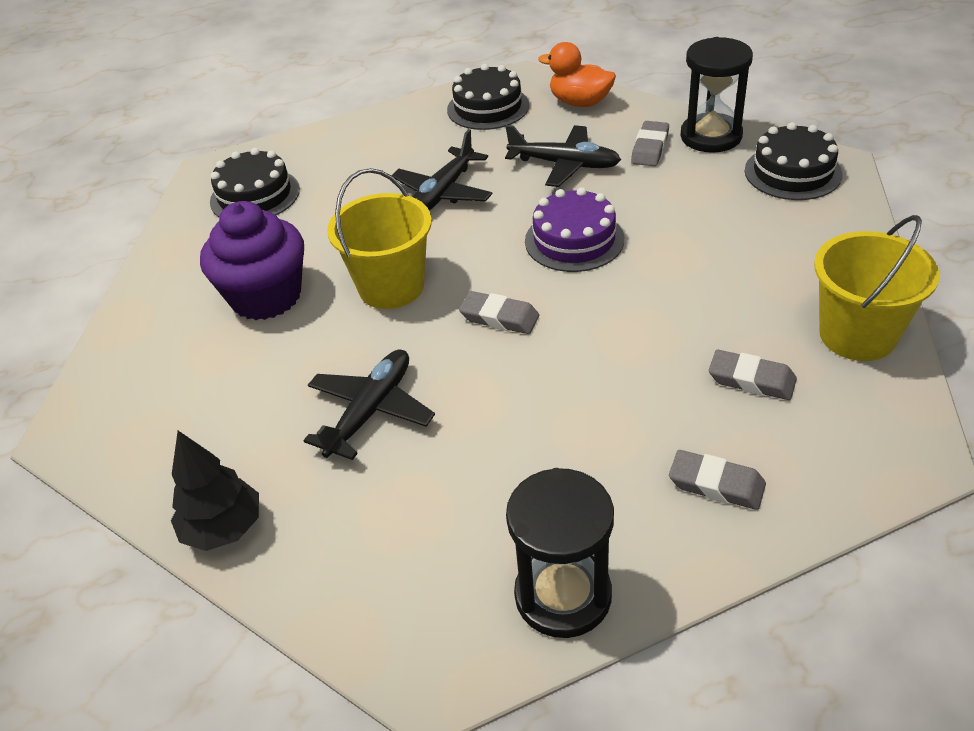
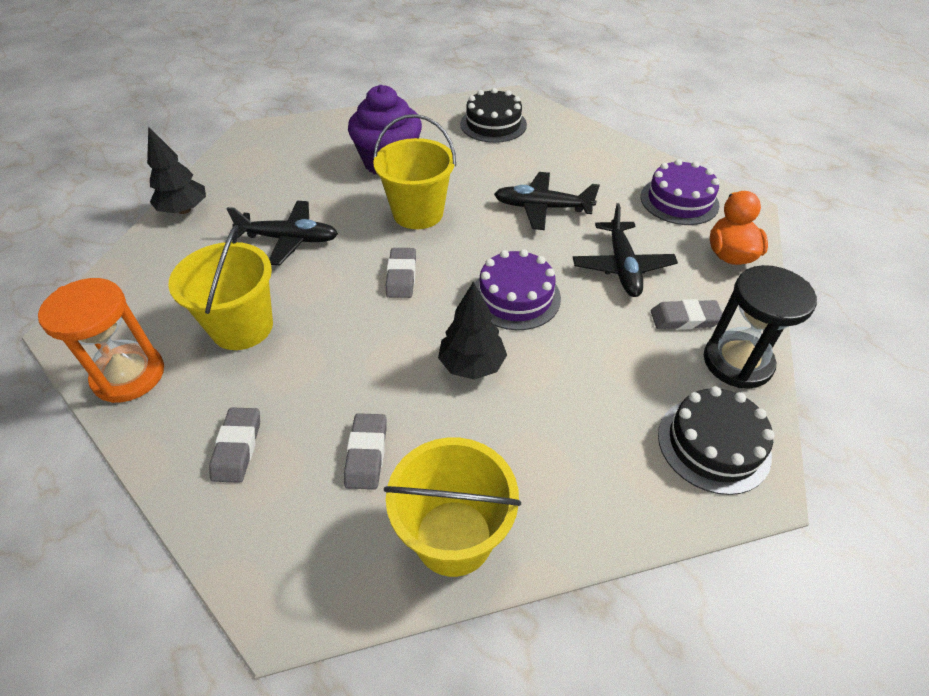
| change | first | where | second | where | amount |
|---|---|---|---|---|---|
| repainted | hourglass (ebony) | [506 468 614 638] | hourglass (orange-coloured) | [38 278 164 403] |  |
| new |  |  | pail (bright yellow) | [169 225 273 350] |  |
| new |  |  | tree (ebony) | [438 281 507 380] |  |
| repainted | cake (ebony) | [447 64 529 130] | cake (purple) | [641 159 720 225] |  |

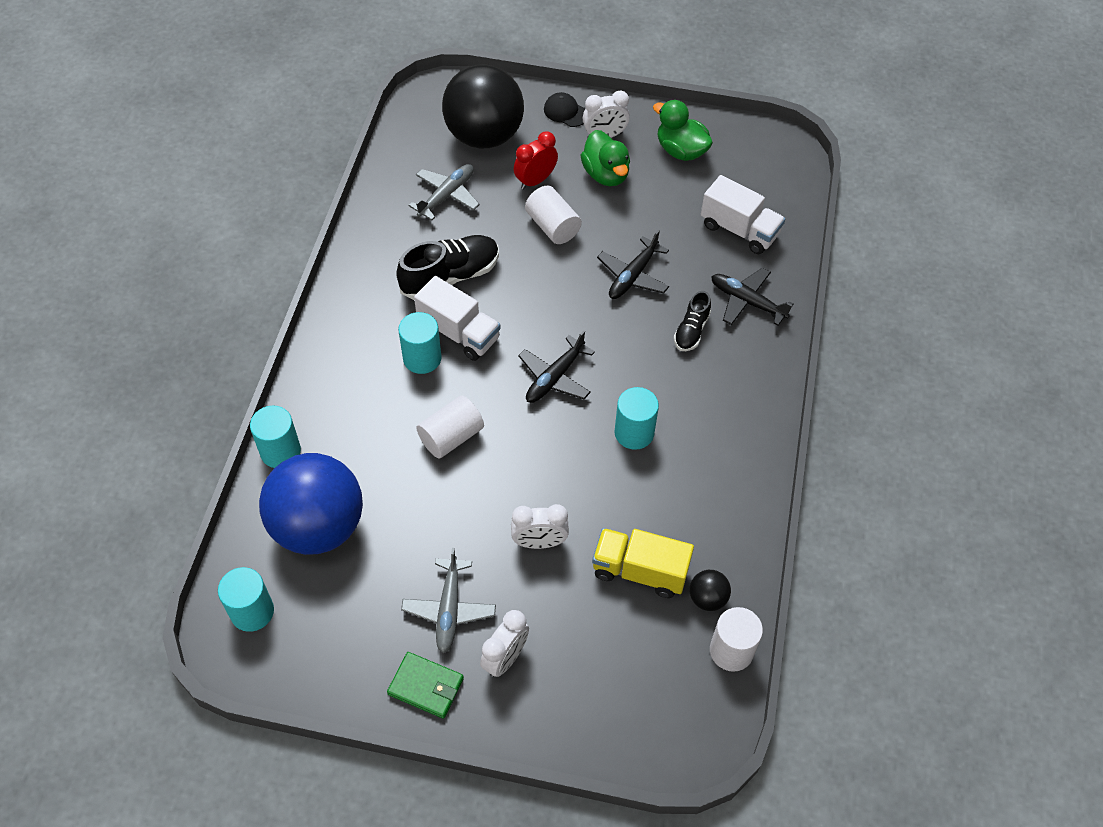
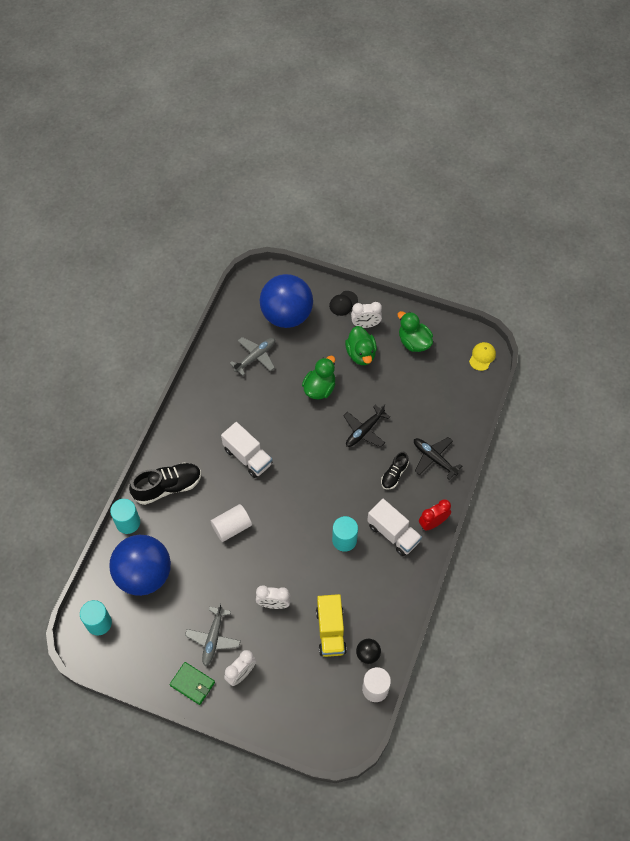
| change | first | where | second | where | amount |
|---|---|---|---|---|---|
| shifted | shoe (ebony) | [396 235 499 300] |  | [129 463 202 505] |  |
| repainted | ball (ebony) | [442 65 524 148] | ball (blue) | [260 274 313 328] |  |
| swapped | cylinder (pure white) | [525 186 582 244] | duck (green) | [302 356 335 399] |  |
| rotated | lorry (bright yellow) | [592 528 694 598] |  | [316 594 347 657] | 120 degrees counterclockwise |
| rotated | baseball cap (ebony) | [544 92 586 127] |  | [329 291 358 316] | 90 degrees counterclockwise |
| shifted | lorry (pure white) | [701 175 785 254] |  | [367 499 422 556] |  |
| shifted | clock (scarlet) | [514 132 558 190] |  | [419 499 451 530] |  |
| new |  |  | baseball cap (bright yellow) | [469 342 496 371] |  |
| gone | cylinder (turquoise) | [398 312 442 374] |  |  |  |
| gone | aeroplane (ebony) | [518 330 595 403] |  |  |  |

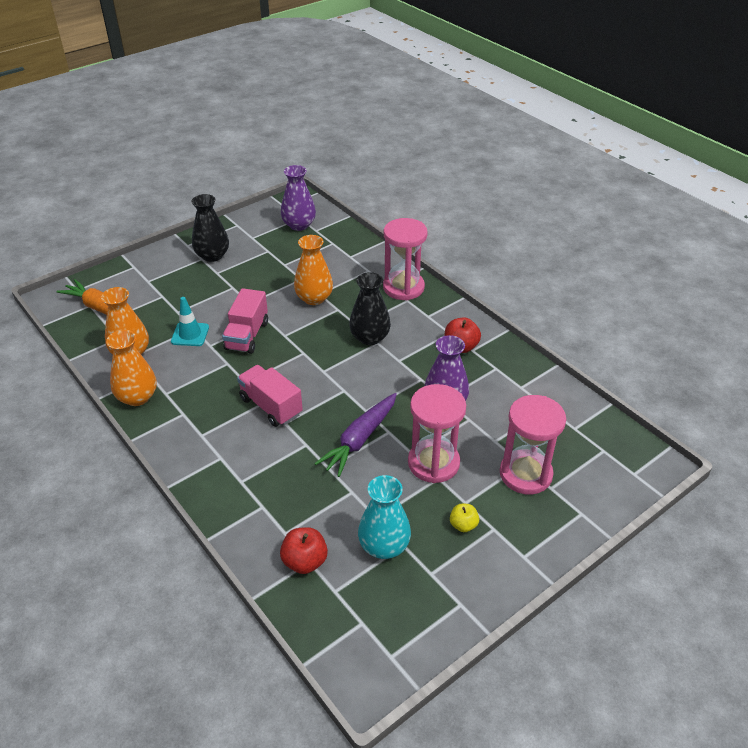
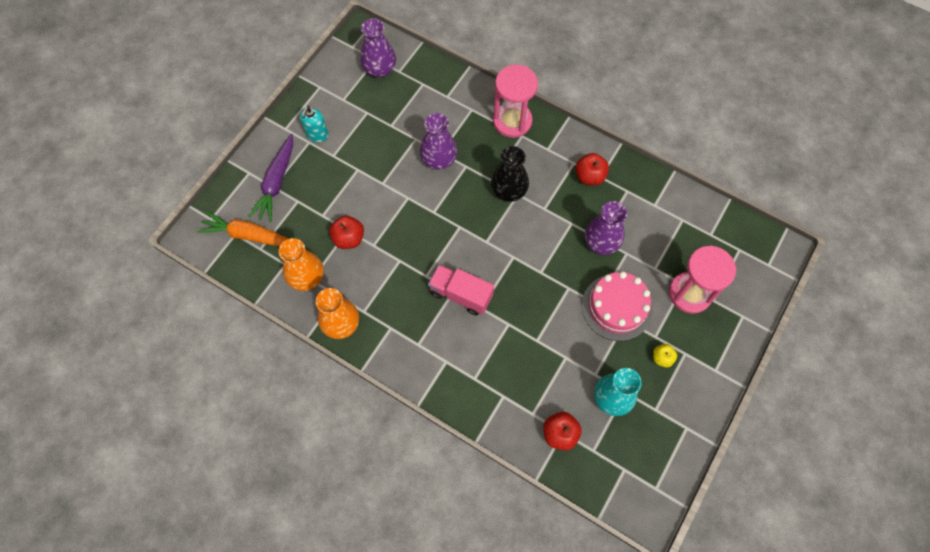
| change | first | where | second | where | amount |
|---|---|---|---|---|---|
| shifted | root vegetable (purple) | [314 393 397 477] |  | [248 134 293 222] |  |
| swapped | tall vase (ebony) | [192 194 229 262] | soap pump (turquoise) | [300 106 328 142] |  |
| swapped | road cone (turquoise) | [171 297 209 346] | toy apple (scarlet) | [329 216 364 249] |  |
| repainted | tall vase (orange-coloured) | [294 235 333 305] | tall vase (purple) | [420 113 457 170] |  |
| swapped | hourglass (pink) | [408 384 466 483] | cake (pink) | [582 271 652 341] |  |
| gone | lorry (pink) | [222 288 268 354] |  |  |  |

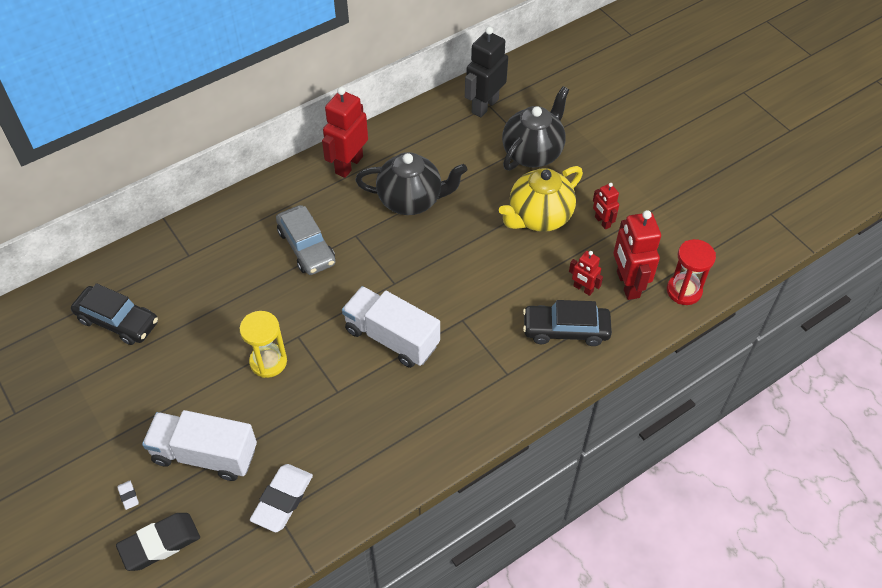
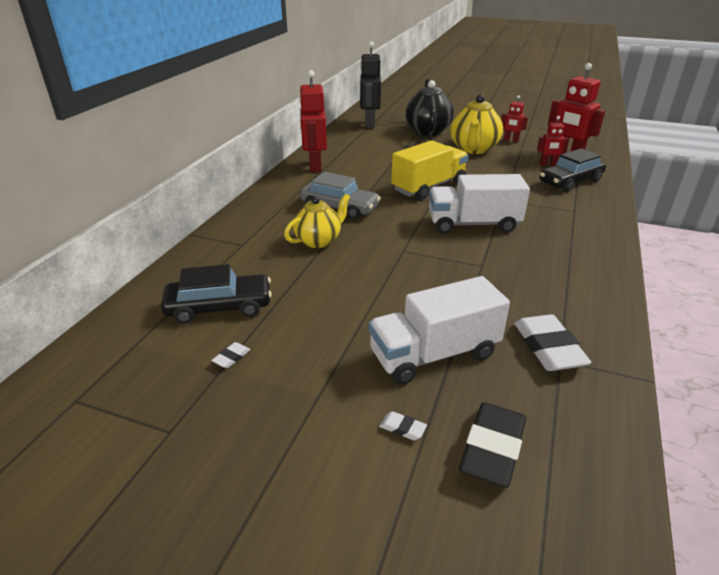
| change | first | where | second | where | amount |
|---|---|---|---|---|---|
| new |  |  | gum eraser (pure white) | [211 342 251 368] |  |
| new |  |  | tea pot (bright yellow) | [284 194 350 248] |  |
| new |  |  | lorry (bright yellow) | [391 140 468 200] |  |
| gone | hourglass (bright yellow) | [240 311 287 378] |  |  |  |
| gone | tea pot (ebony) | [355 152 467 215] |  |  |  |
| gone | hourglass (scarlet) | [667 239 716 305] |  |  |  |

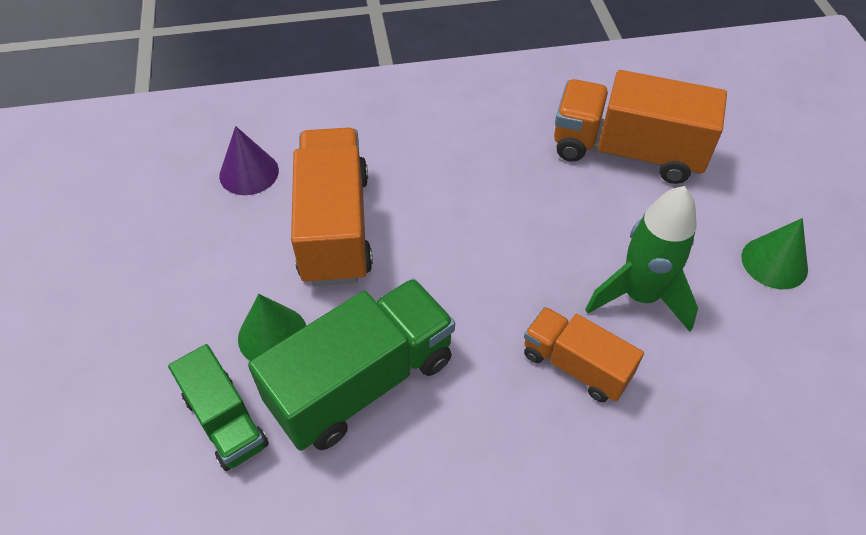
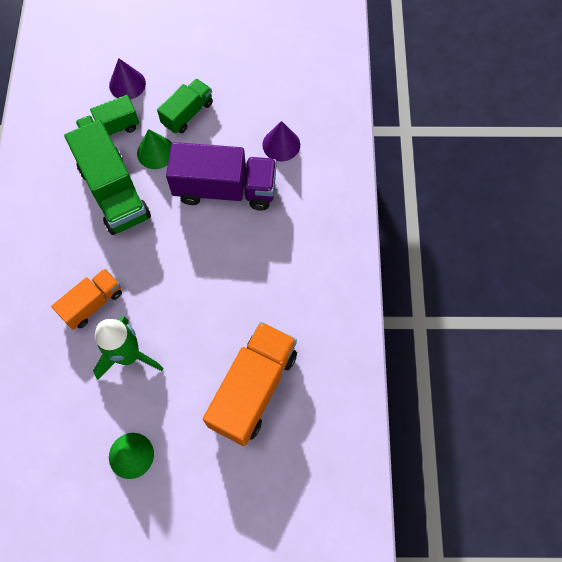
| change | first | where | second | where | amount |
|---|---|---|---|---|---|
| new |  |  | cone shape (purple) | [109 58 146 99] |  |
| new |  |  | lorry (green) | [157 79 213 134] |  |
| repainted | lorry (orange-coloured) | [291 127 373 286] | lorry (purple) | [166 142 277 211] |  |

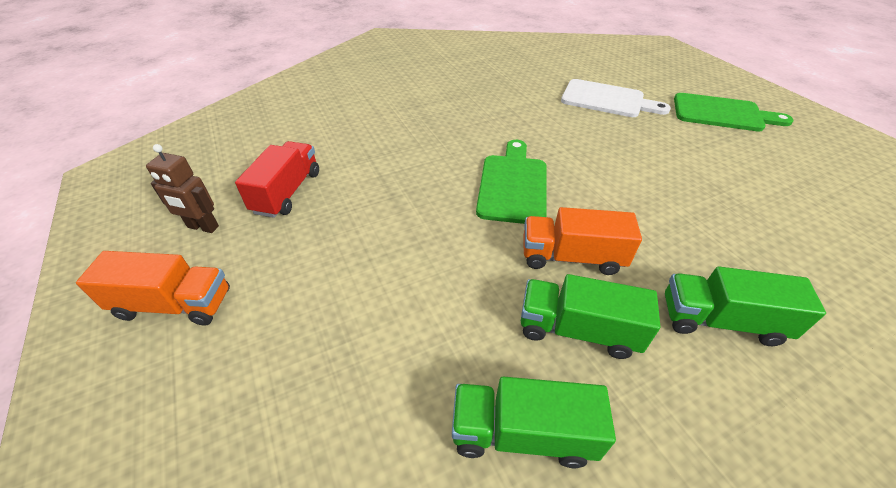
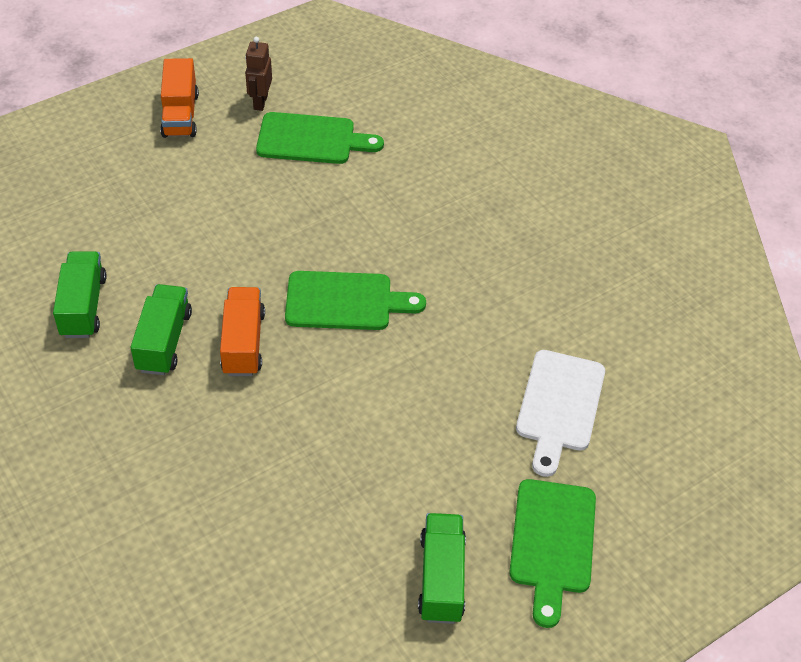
| change | first | where | second | where | amount |
|---|---|---|---|---|---|
| swapped | lorry (scarlet) | [235 141 319 218] | bread board (green) | [256 112 384 164] |  |
| shifted | lorry (green) | [665 266 826 346] |  | [418 513 466 624] |  |

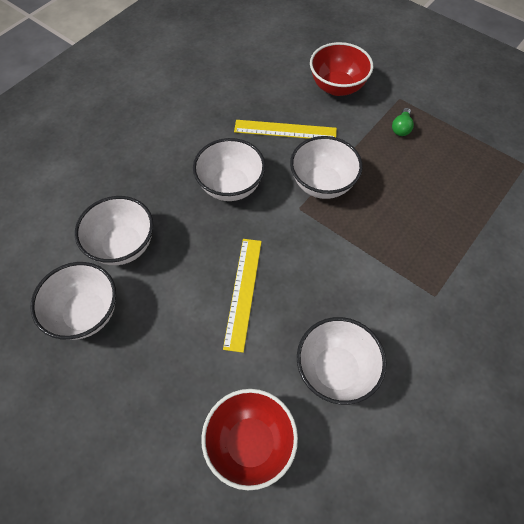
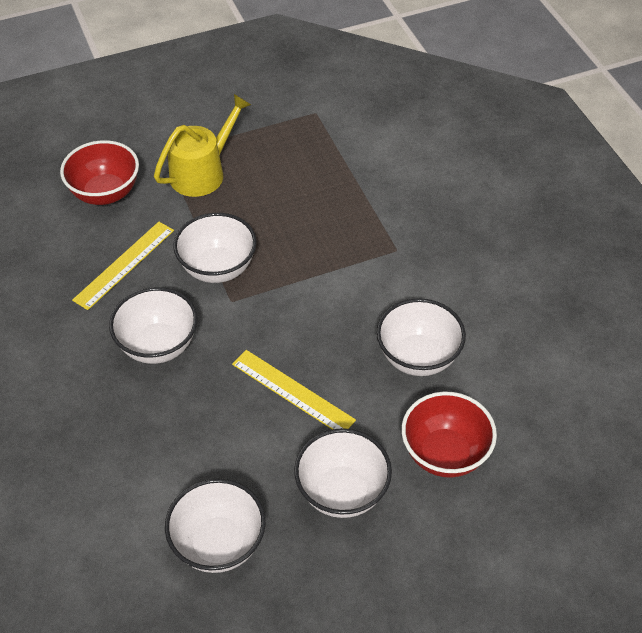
| change | first | where | second | where | amount |
|---|---|---|---|---|---|
| swapped | lightbulb (green) | [392 108 414 136] | sprinkling can (bright yellow) | [154 94 251 197] |  |
| shifted | serving bowl (pure white) | [75 196 154 265] |  | [294 428 392 518] |  |

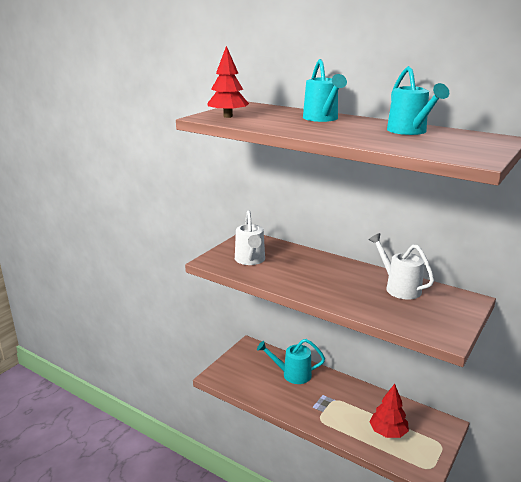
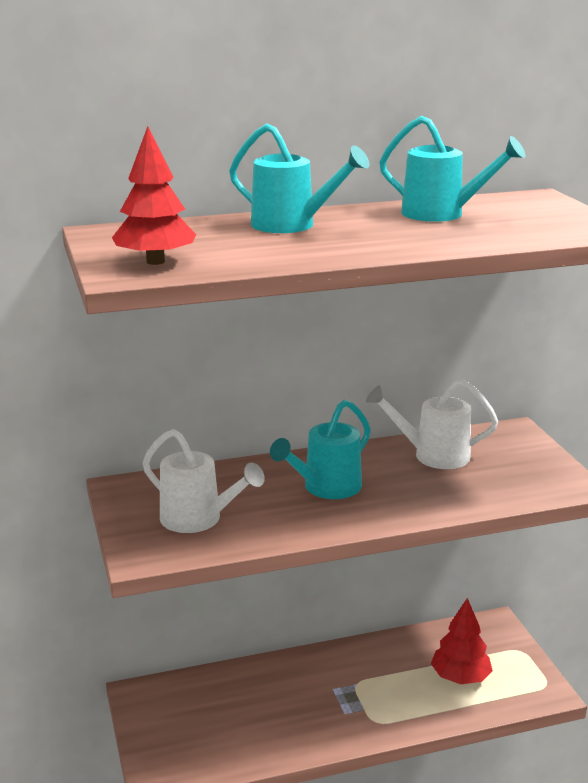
| change | first | where | second | where | amount |
|---|---|---|---|---|---|
| shifted | sprinkling can (turquoise) | [257 339 325 384] |  | [270 399 371 499] |  |

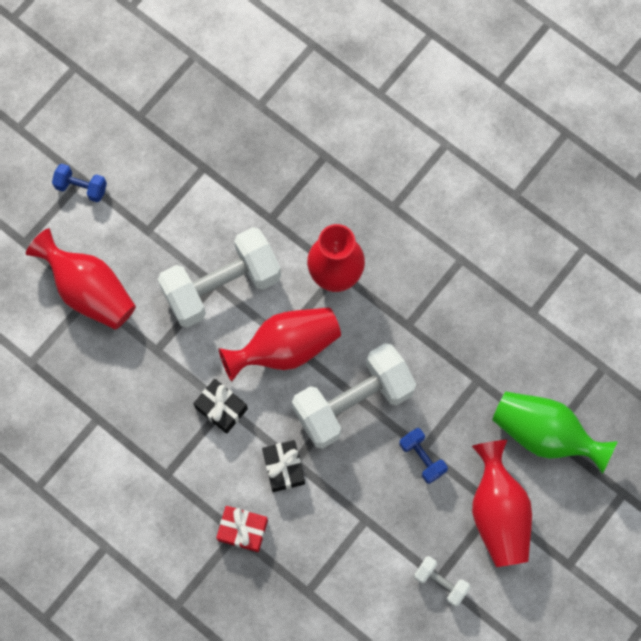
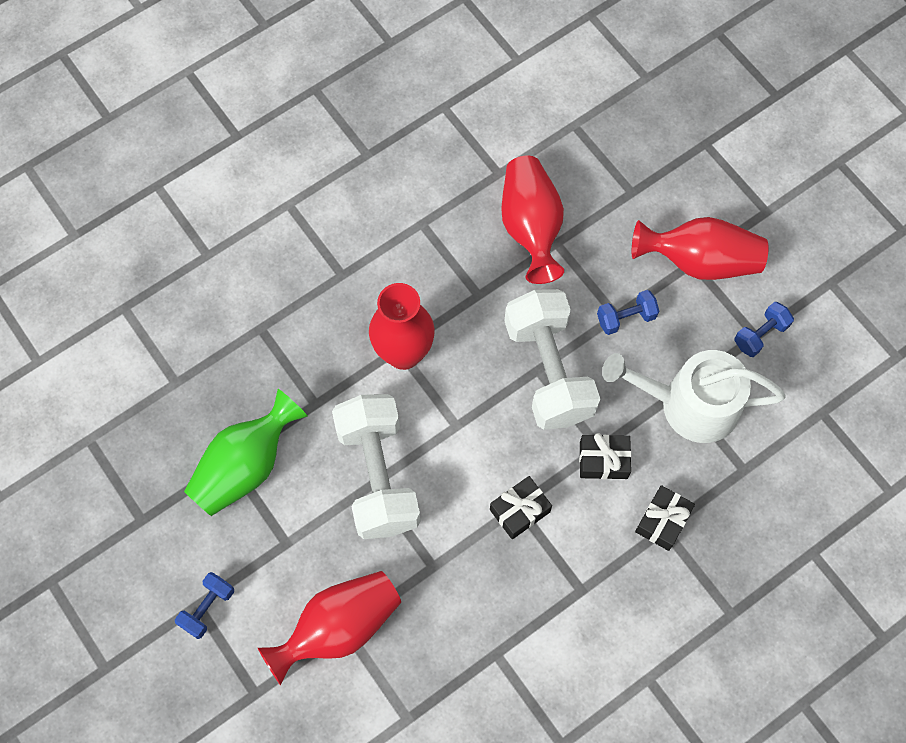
| change | first | where | second | where | amount |
|---|---|---|---|---|---|
| shifted | tall vase (green) | [492 392 618 474] |  | [184 389 308 516] |  |
| shifted | tall vase (scarlet) | [219 307 341 382] |  | [501 156 564 284] |  |
| new |  |  | sprinkling can (pure white) | [602 350 786 443] |  |
| repainted | gift (scarlet) | [216 506 268 552] | gift (ebony) | [635 485 695 551] |  |
| repainted | free weight (pure white) | [414 556 470 606] | free weight (blue) | [734 302 794 357] |  |

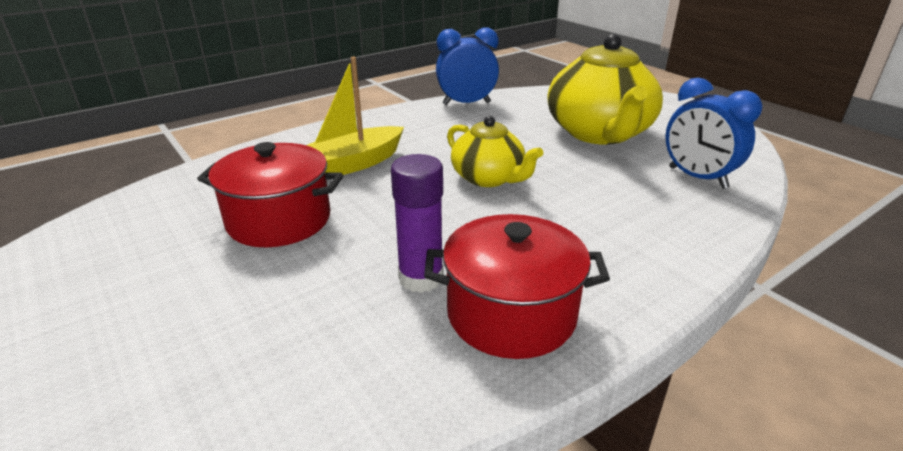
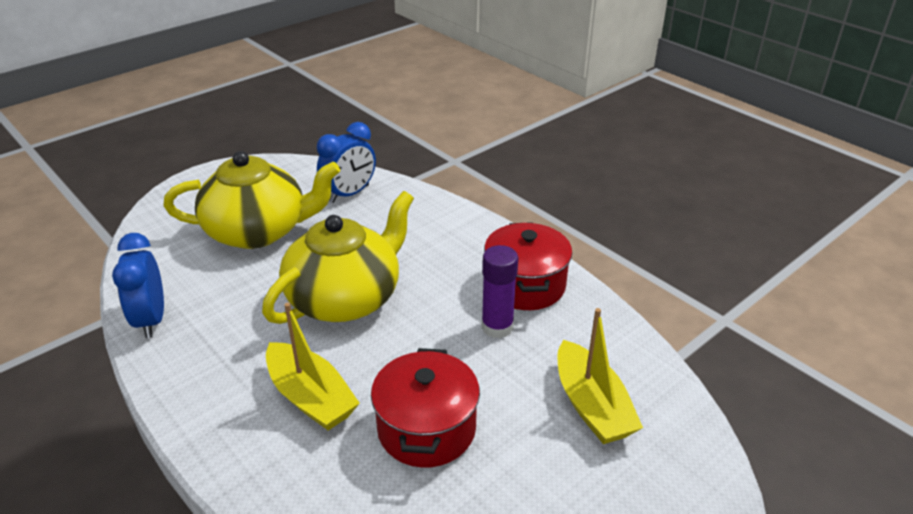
| change | first | where | second | where | amount |
|---|---|---|---|---|---|
| scaled | tea pot (bright yellow) | [447 116 544 187] |  | [262 191 414 324] | x1.72 |
| new |  |  | sailboat (bright yellow) | [558 308 643 444] |  |

